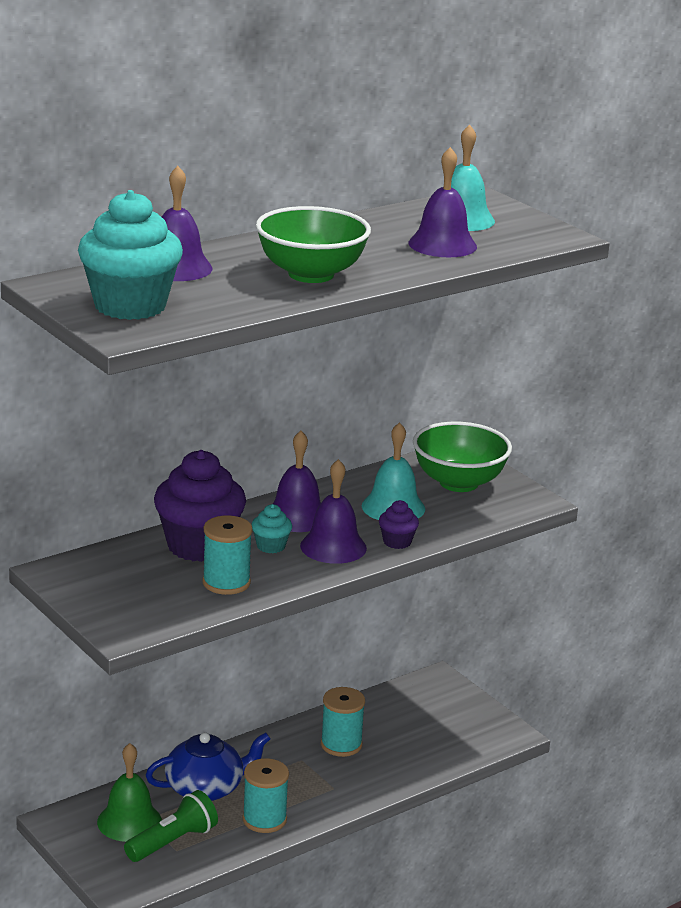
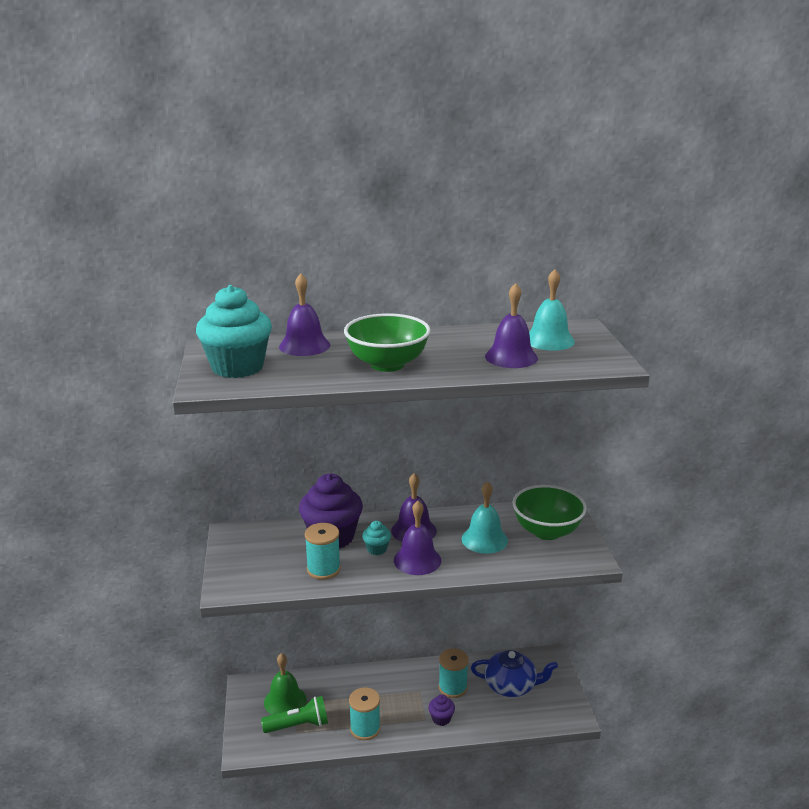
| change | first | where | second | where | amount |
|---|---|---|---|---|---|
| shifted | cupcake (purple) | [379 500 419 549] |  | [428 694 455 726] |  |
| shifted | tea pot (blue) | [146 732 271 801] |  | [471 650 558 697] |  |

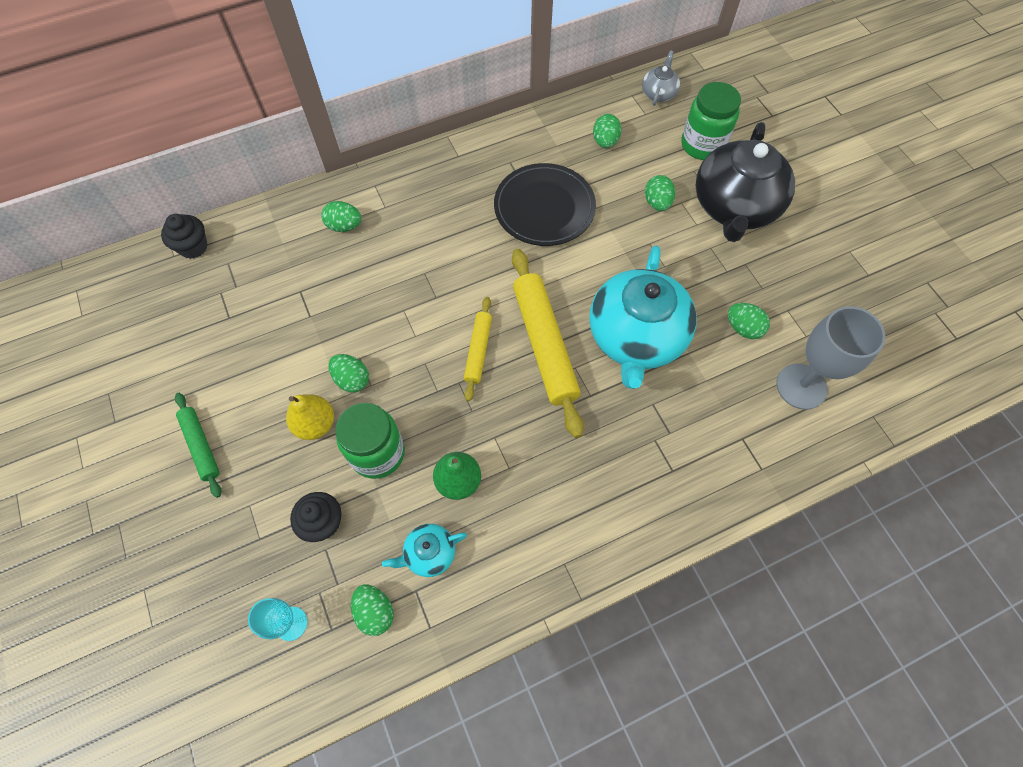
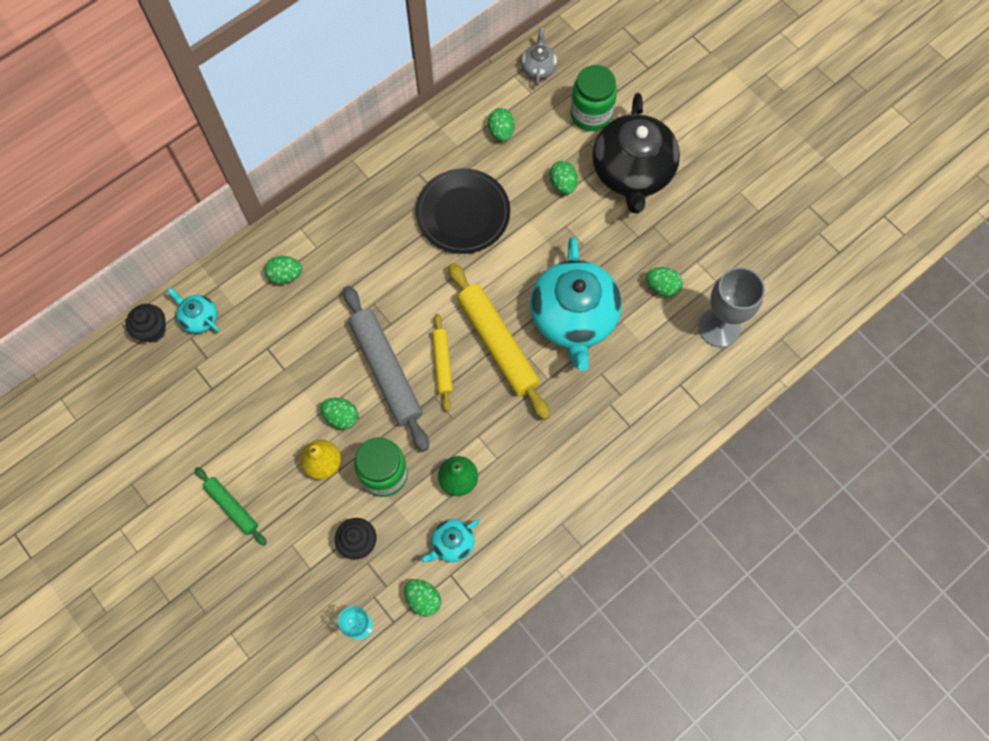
| change | first | where | second | where | amount |
|---|---|---|---|---|---|
| new |  |  | tea pot (turquoise) | [167 288 219 333] |  |
| new |  |  | dough roller (ash-grey) | [343 286 429 452] |  |

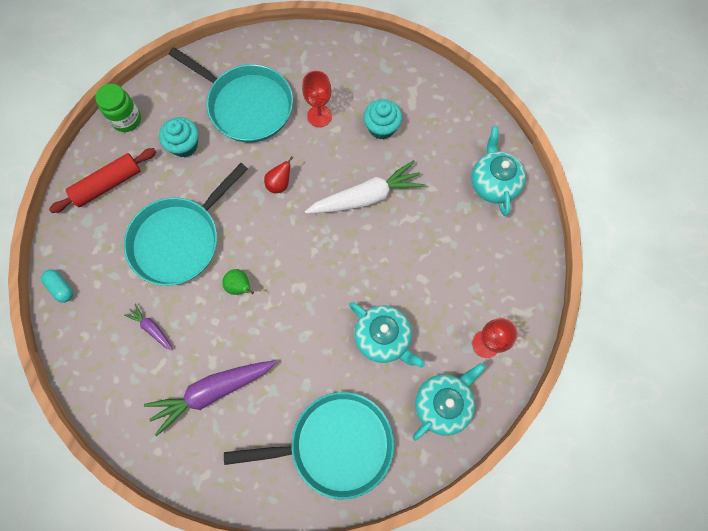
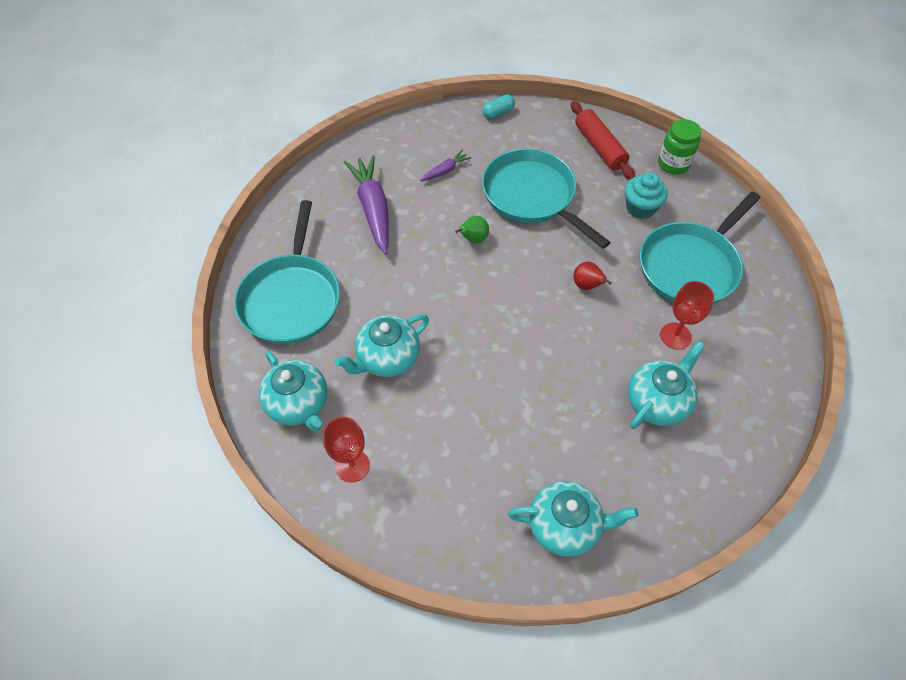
| change | first | where | second | where | amount |
|---|---|---|---|---|---|
| swapped | cupcake (turquoise) | [363 99 402 140] | tea pot (turquoise) | [628 341 705 429] |  |
| gone | root vegetable (pure white) | [305 160 426 214] |  |  |  |

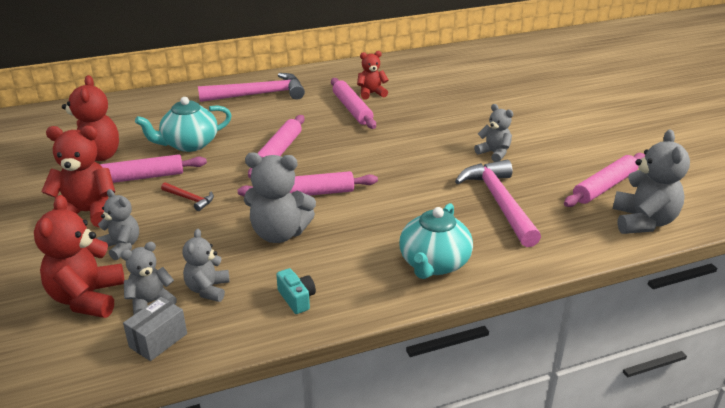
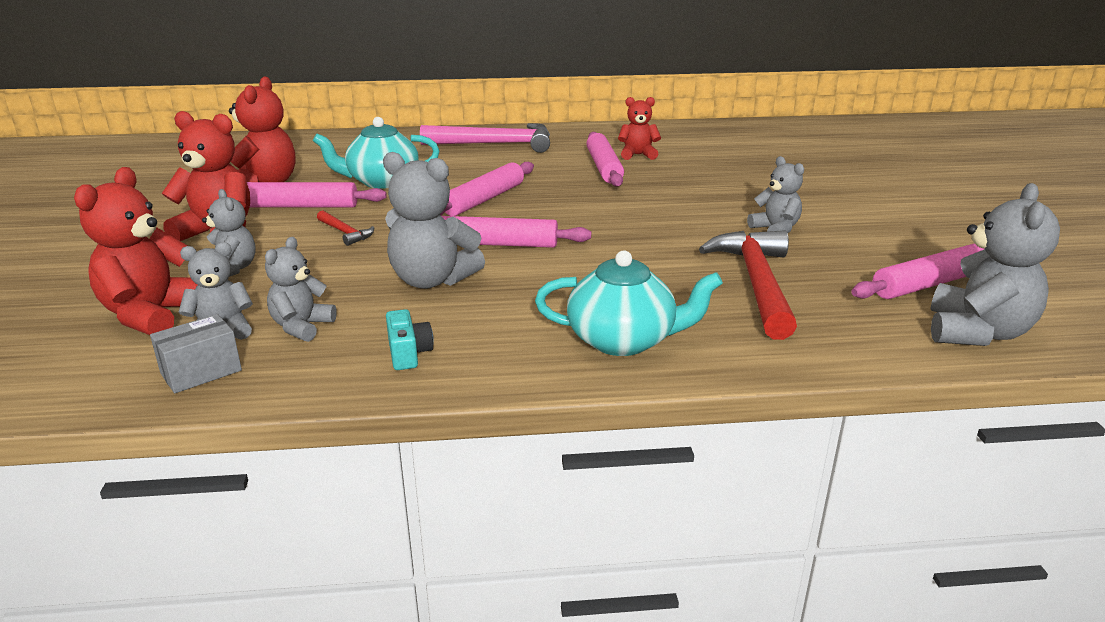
| change | first | where | second | where | amount |
|---|---|---|---|---|---|
| rotated | tea pot (turquoise) | [399 203 473 279] |  | [535 250 723 356] | 120 degrees counterclockwise |
| repainted | hammer (pink) | [455 160 541 247] | hammer (scarlet) | [699 230 797 340] |  |

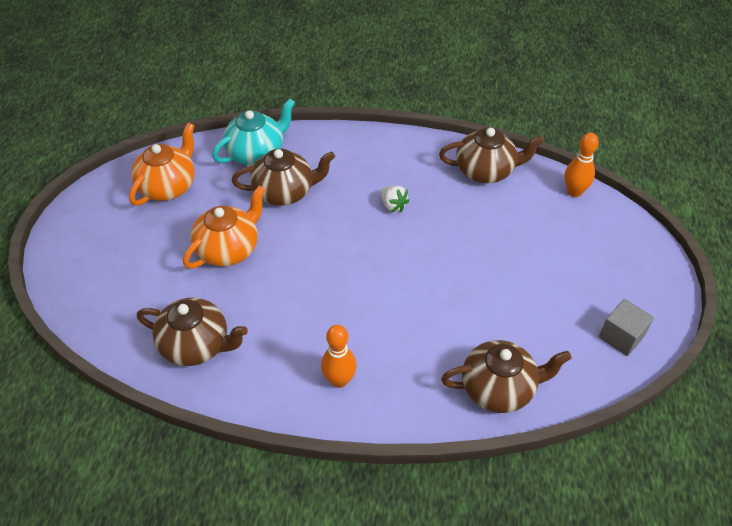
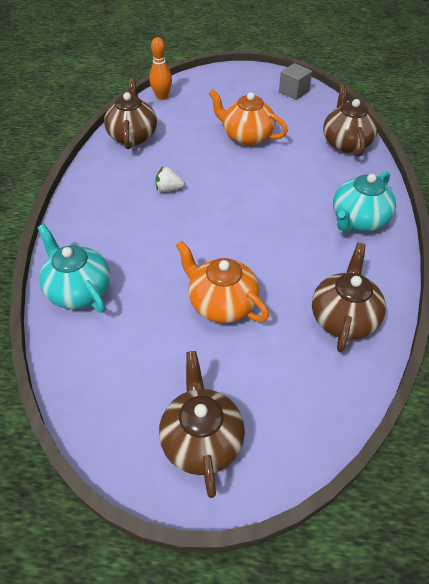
| change | first | where | second | where | amount |
|---|---|---|---|---|---|
| rotated | berry (pure white) | [380 186 410 212] |  | [155 167 184 192] | 135 degrees counterclockwise |
| shifted | tea pot (brown) | [232 149 335 206] |  | [159 351 245 498] |  |
| shifted | tea pot (orange-coloured) | [129 123 195 206] |  | [208 89 288 146] |  |
| swapped | skittle (orange-coloured) | [321 325 357 388] | tea pot (turquoise) | [333 171 396 232] |  |

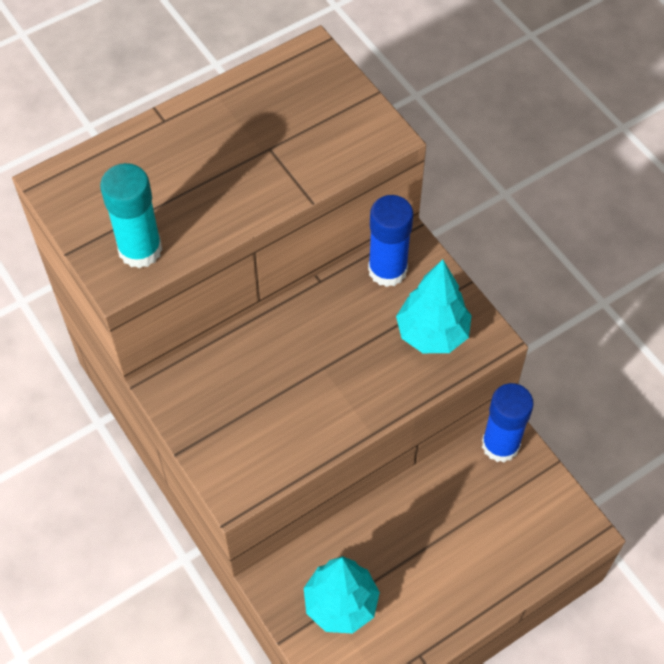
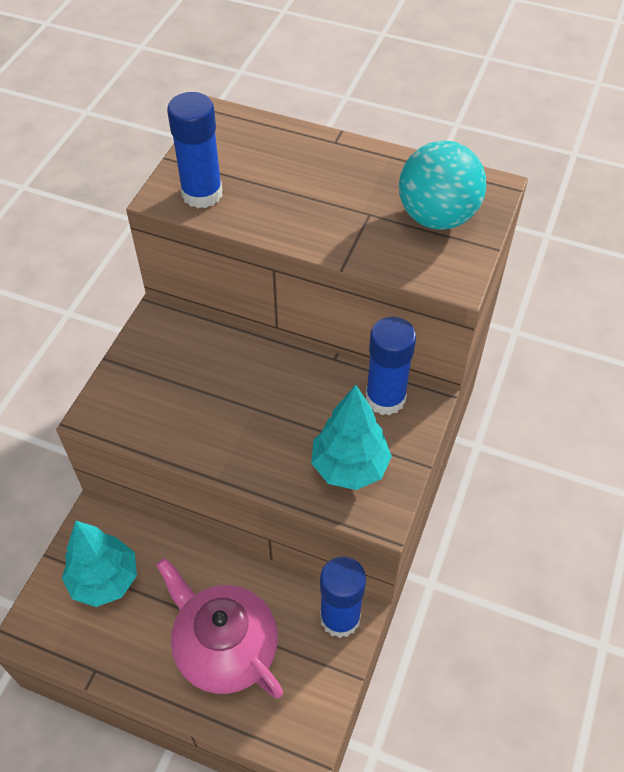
| change | first | where | second | where | amount |
|---|---|---|---|---|---|
| new |  |  | tea pot (pink) | [156 558 283 698] |  |
| repainted | glue stick (turquoise) | [100 163 163 268] | glue stick (blue) | [167 92 222 208] |  |
| new |  |  | ball (turquoise) | [399 141 486 230] |  |

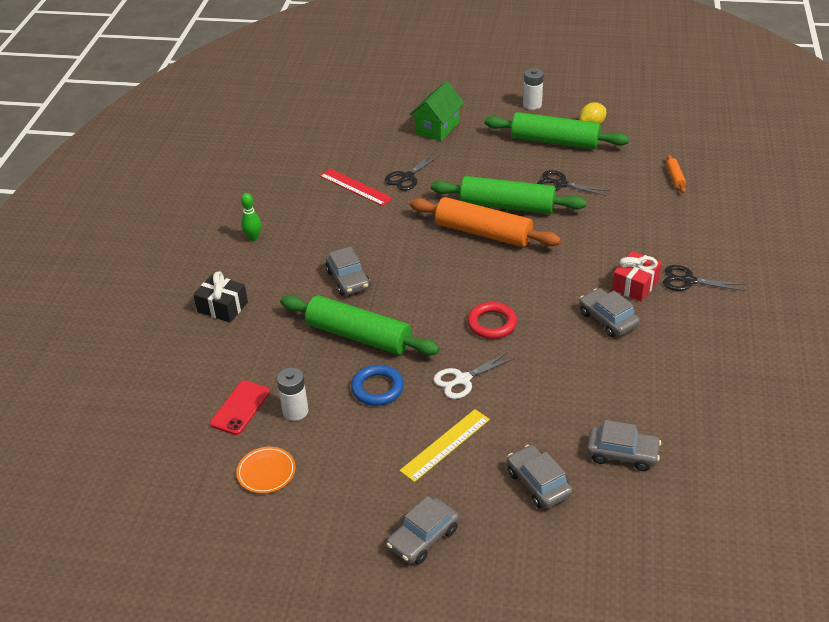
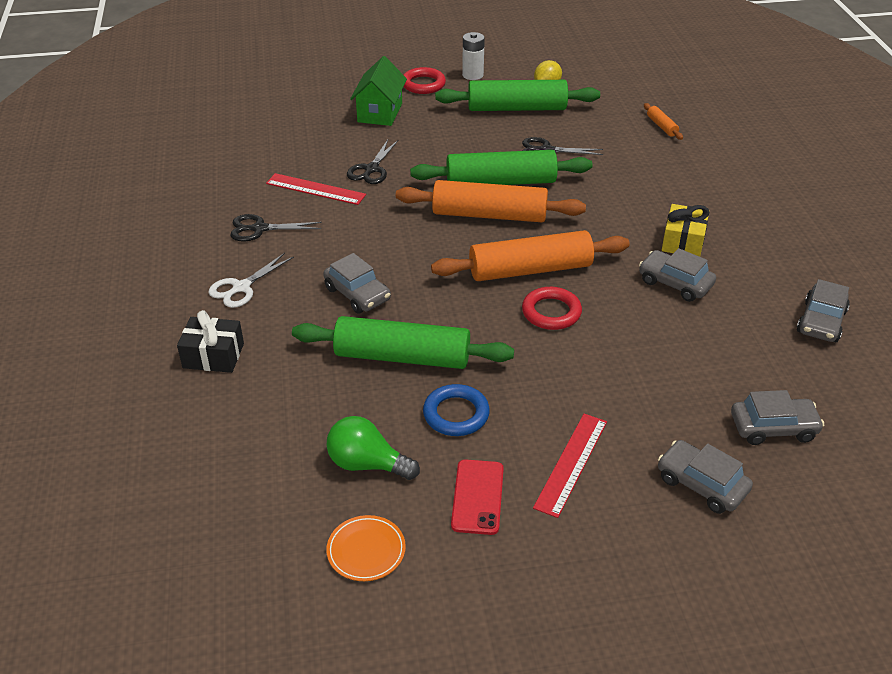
| change | first | where | second | where | amount |
|---|---|---|---|---|---|
| shifted | shears (pure white) | [433 352 515 399] |  | [208 253 294 308] |  |
| shifted | shears (ebony) | [663 265 745 291] |  | [230 214 322 241] |  |
| swapped | battery (pure white) | [277 367 308 421] | lightbulb (green) | [327 416 420 480] |  |
| new |  |  | hoop (scarlet) | [403 67 446 94] |  |
| new |  |  | dough roller (orange-coloured) | [431 230 630 281] |  |
| shifted | smartphone (scarlet) | [210 380 270 435] |  | [451 459 504 535] |  |
| repainted | straightedge (bright yellow) | [399 409 490 482] | straightedge (scarlet) | [533 413 607 518] |  |
| repainted | gift (scarlet) | [612 251 662 302] | gift (bright yellow) | [662 204 710 257] |  |
| shifted | car (ash-grey) | [387 496 459 565] |  | [797 279 850 342] |  |
| gone | skittle (green) | [241 193 261 241] |  |  |  |

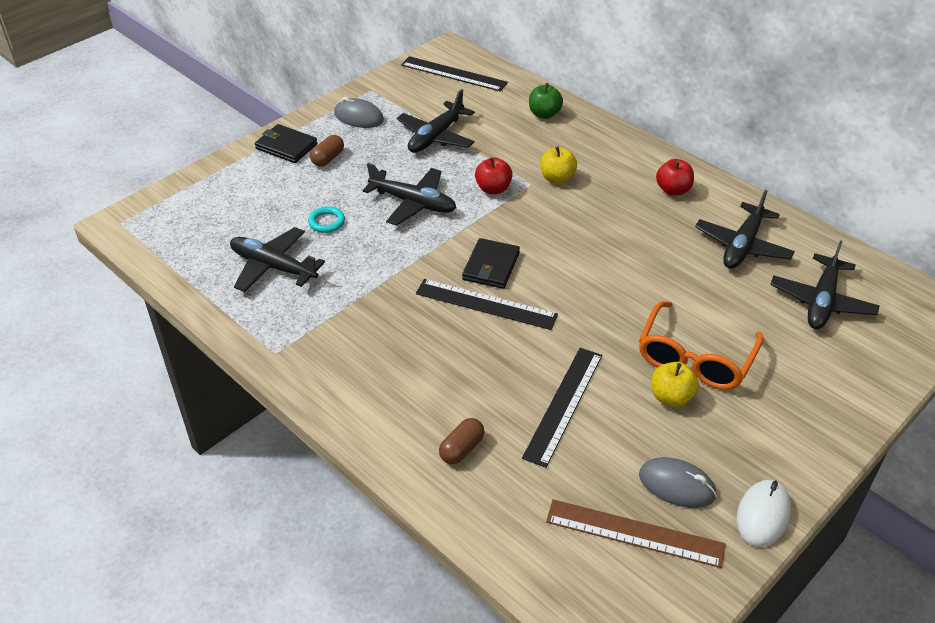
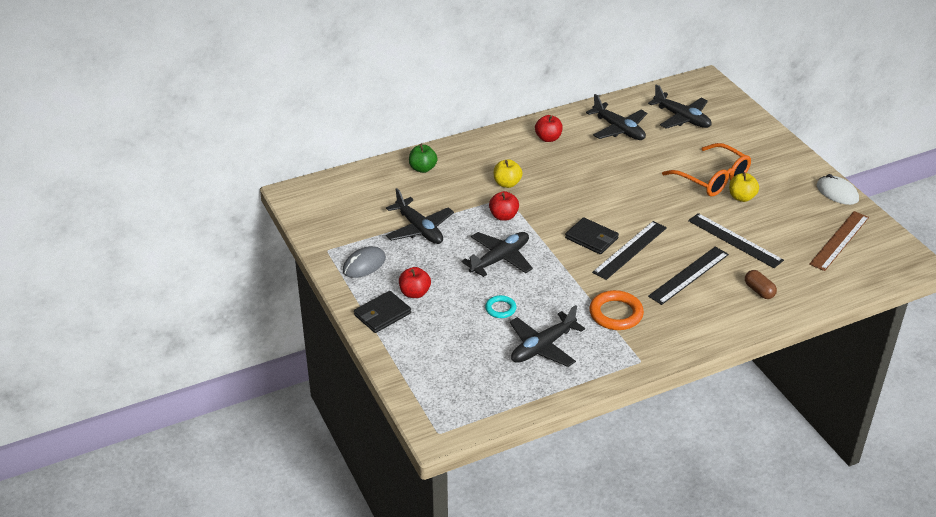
| change | first | where | second | where | amount |
|---|---|---|---|---|---|
| swapped | pill shape (brown) | [310 135 344 167] | toy apple (scarlet) | [399 267 431 298] |  |
| new |  |  | hoop (orange-coloured) | [589 290 644 330] |  |
| shifted | straightedge (ebony) | [401 56 508 92] |  | [648 247 729 305] |  |
| gone | mouse (ash-grey) | [639 457 717 508] |  |  |  |

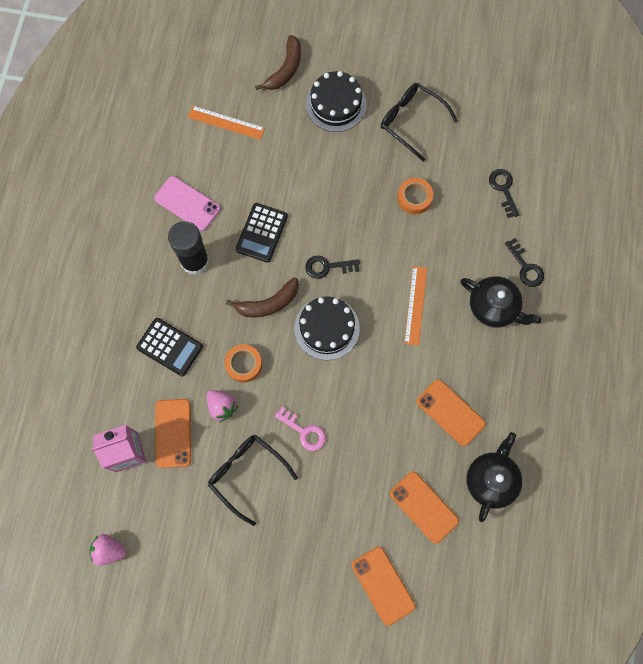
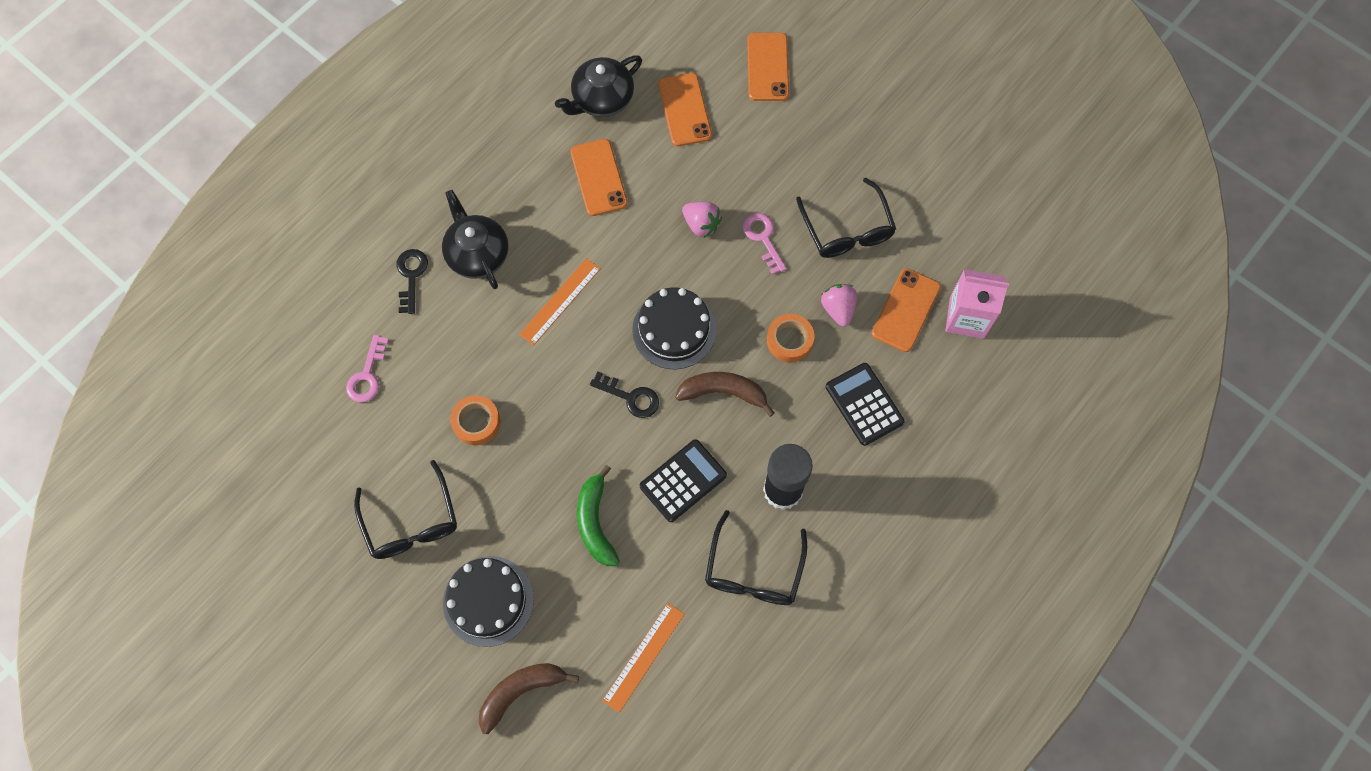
| change | first | where | second | where | amount |
|---|---|---|---|---|---|
| repainted | door key (ebony) | [489 169 520 218] | door key (pink) | [346 335 389 402] |  |
| new |  |  | toy banana (green) | [577 465 620 566] |  |
| rotated | straightedge (orange-coloured) | [188 106 265 140] |  | [602 603 685 713] | 75 degrees clockwise |
| shifted | berry (pink) | [90 534 127 566] |  | [682 202 722 238] |  |
| swapped | smartphone (pink) | [154 176 221 231] | glasses (ebony) | [705 510 807 605] |  |

